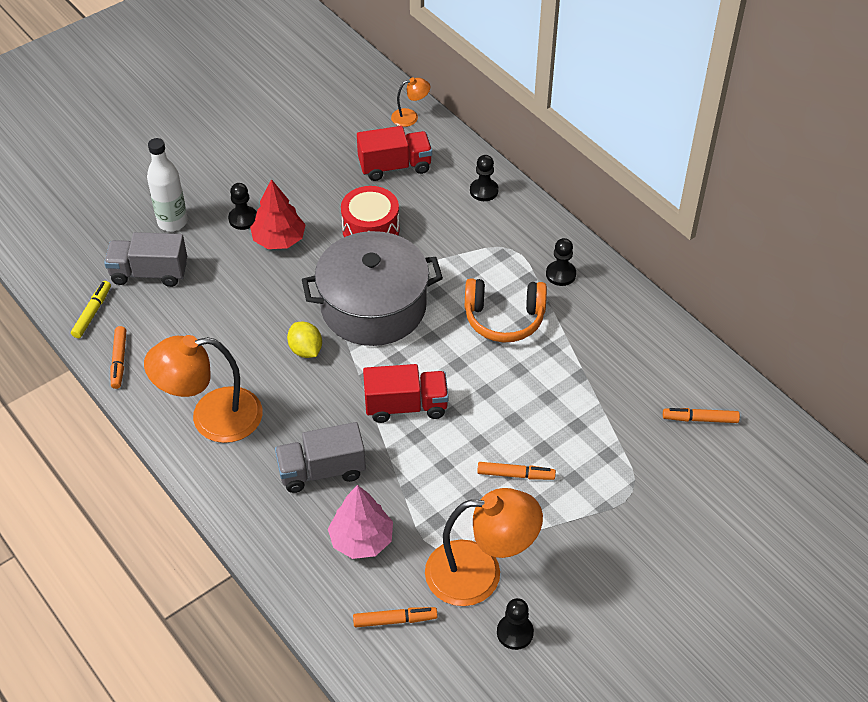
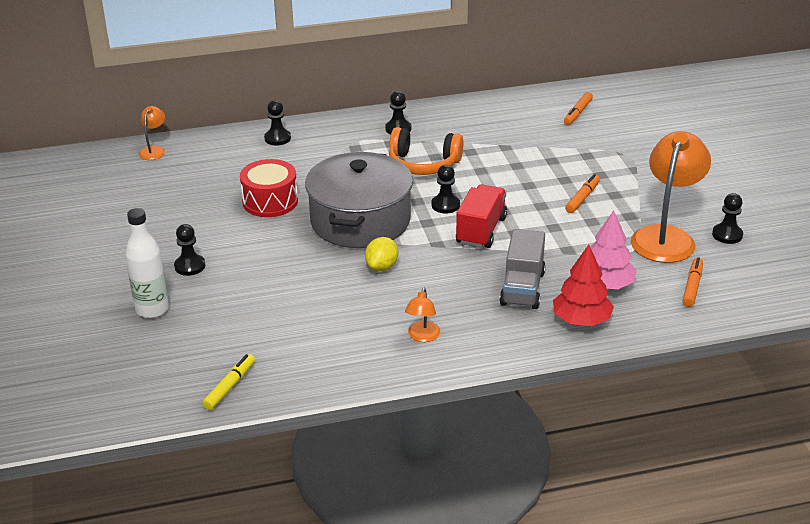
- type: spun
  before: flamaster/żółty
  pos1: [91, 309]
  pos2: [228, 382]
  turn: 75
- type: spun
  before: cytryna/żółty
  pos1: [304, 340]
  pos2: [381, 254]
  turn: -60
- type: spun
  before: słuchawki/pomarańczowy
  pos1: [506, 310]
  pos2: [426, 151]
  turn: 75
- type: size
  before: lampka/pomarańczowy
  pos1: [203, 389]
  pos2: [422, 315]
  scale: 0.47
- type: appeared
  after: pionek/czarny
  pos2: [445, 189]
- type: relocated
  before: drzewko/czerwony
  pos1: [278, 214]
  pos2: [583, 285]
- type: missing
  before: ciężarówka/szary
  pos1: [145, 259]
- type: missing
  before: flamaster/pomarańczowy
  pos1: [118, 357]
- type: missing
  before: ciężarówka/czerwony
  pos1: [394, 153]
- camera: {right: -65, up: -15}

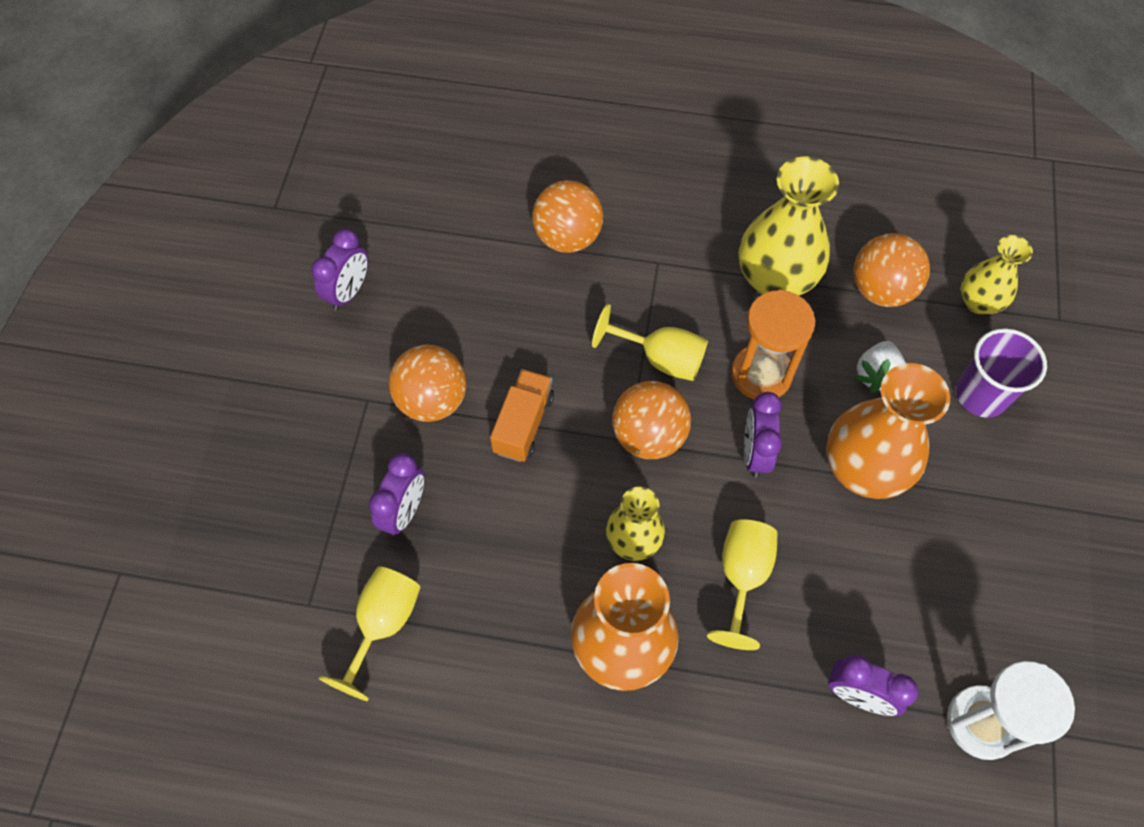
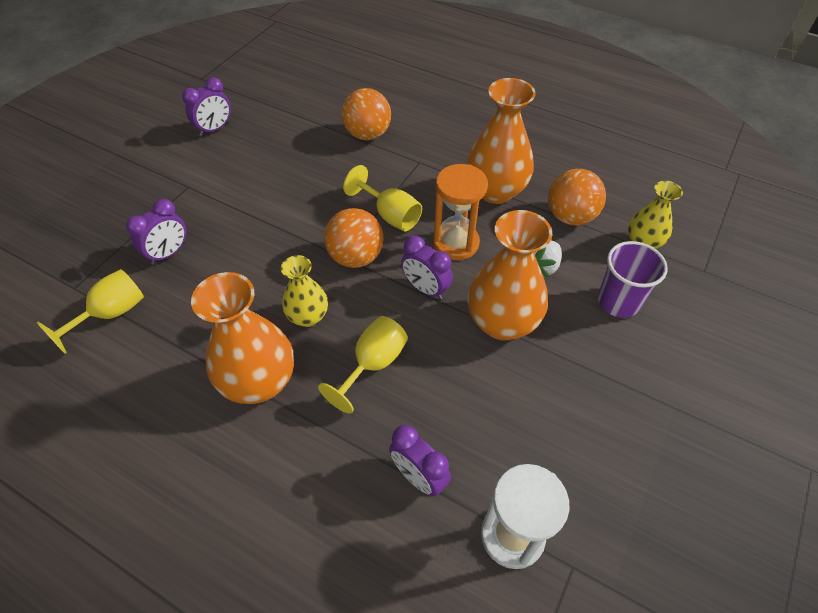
- type: spun
  before: budzik/fioletowy
  pos1: [763, 434]
  pos2: [427, 268]
  turn: -75
- type: colour
  before: wazon/żółty
  after: wazon/pomarańczowy
  pos1: [789, 226]
  pos2: [501, 141]
- type: missing
  before: piłka/pomarańczowy
  pos1: [428, 383]
- type: missing
  before: ciężarówka/pomarańczowy
  pos1: [522, 415]
- camera: {right: 20, up: -10}

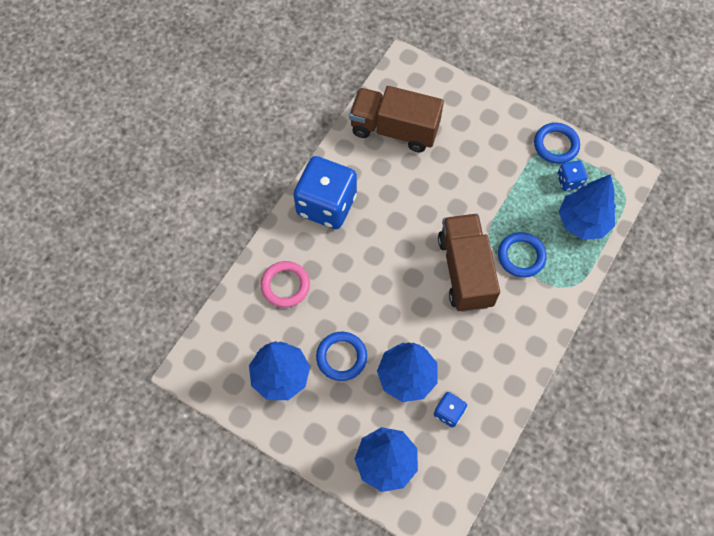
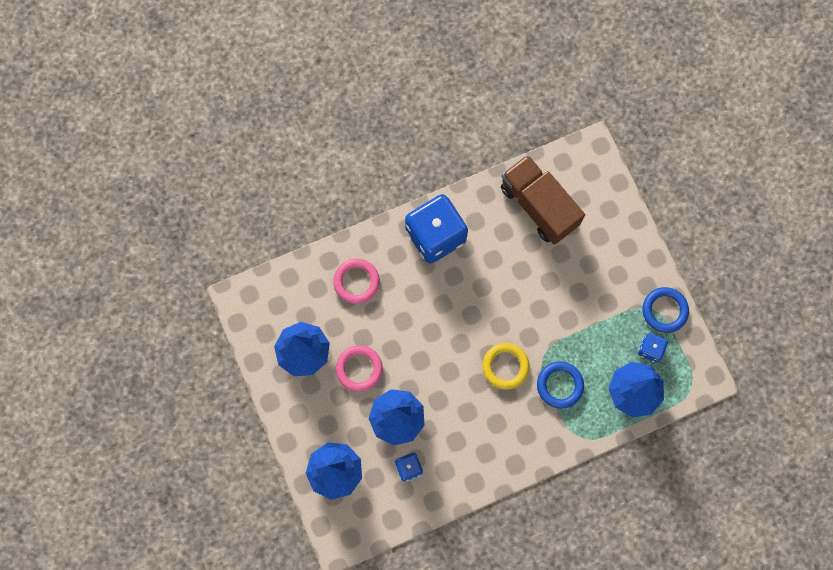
- type: colour
  before: pierścień/niebieski
  after: pierścień/różowy
  pos1: [341, 356]
  pos2: [359, 368]
- type: exchanged
  before: ciężarówka/brązowy
  after: pierścień/żółty
  pos1: [469, 263]
  pos2: [506, 366]
- camera: {right: 35, up: 10}

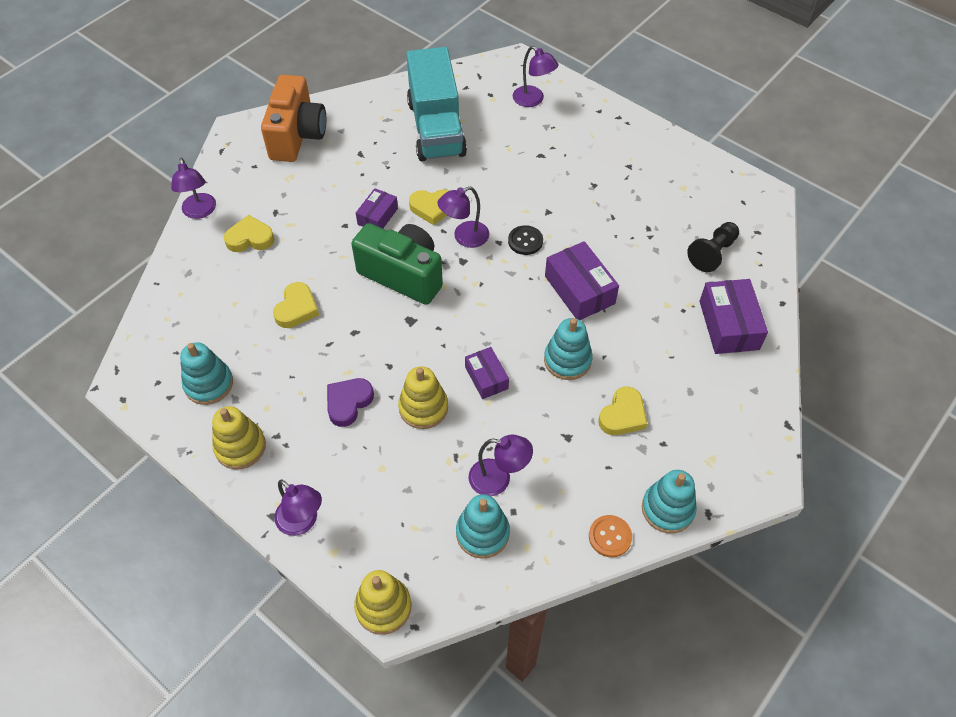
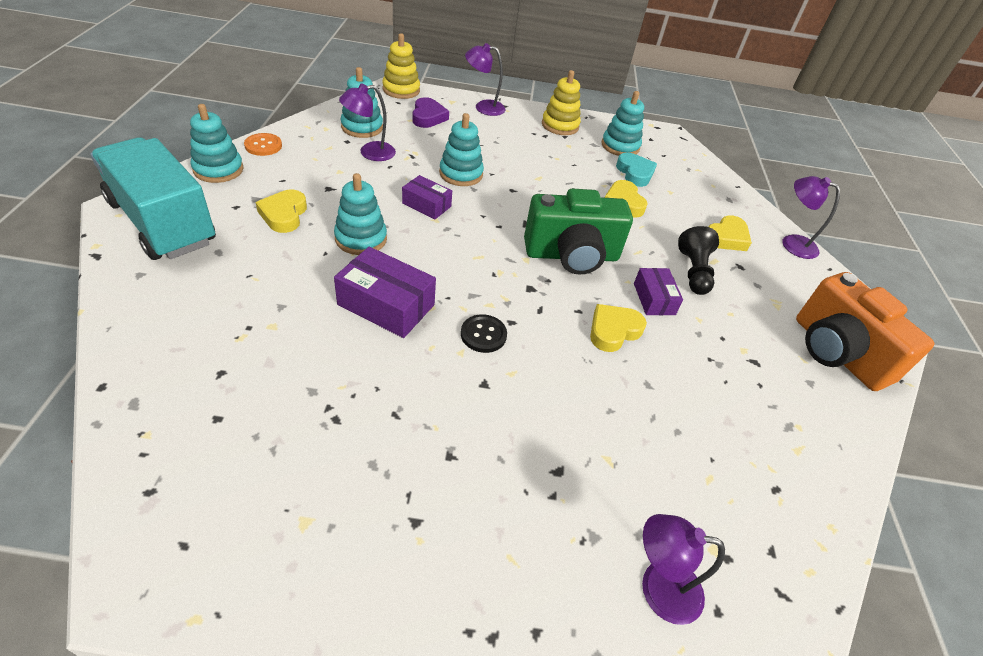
- type: relocated
  before: ciężarówka/turkusowy
  pos1: [437, 104]
  pos2: [153, 198]
- type: relocated
  before: serce/fioletowy
  pos1: [350, 402]
  pos2: [430, 112]
- type: colour
  before: zabawka nakładanka/żółty
  after: zabawka nakładanka/turkusowy
  pos1: [423, 397]
  pos2: [461, 149]
- type: appeared
  after: serce/turkusowy
  pos2: [636, 169]
- type: relocated
  before: pionek/czarny
  pos1: [713, 247]
  pos2: [698, 260]
- type: missing
  before: lampka/fioletowy
  pos1: [463, 217]
- type: missing
  before: pudełko/fioletowy
  pos1: [734, 316]
- camera: {right: 140, up: -10}

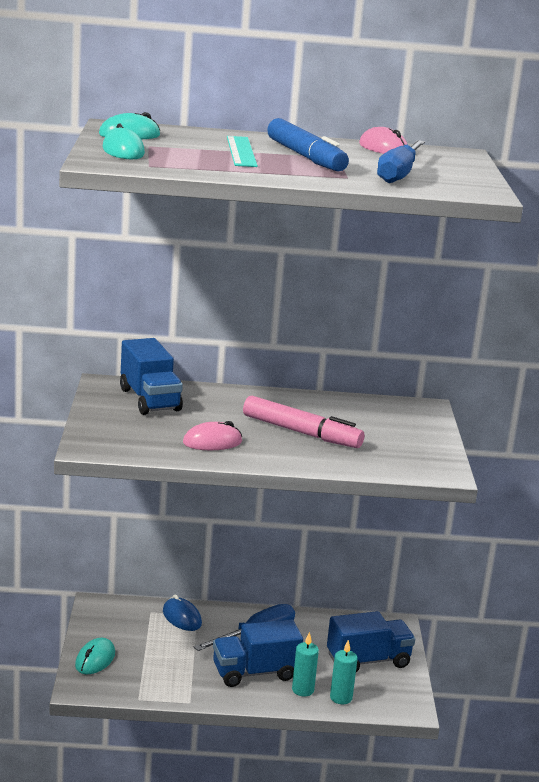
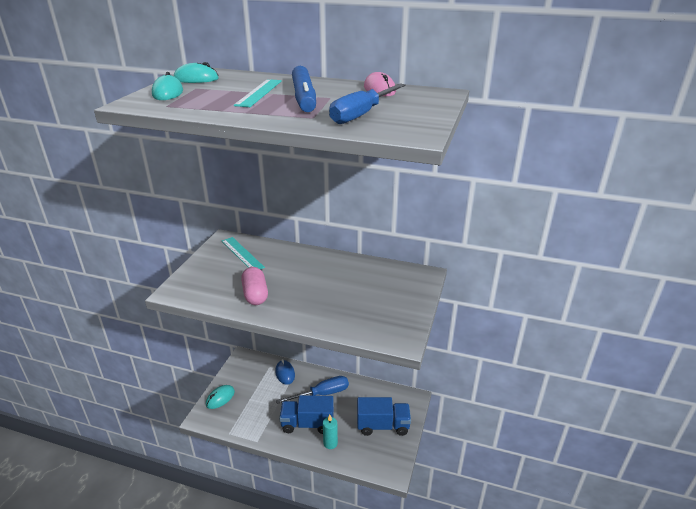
- type: exchanged
  before: ciężarówka/niebieski
  after: linijka/turkusowy
  pos1: [151, 376]
  pos2: [243, 253]
- type: exchanged
  before: myszka/różowy
  after: kapsułka/różowy
  pos1: [212, 435]
  pos2: [254, 286]
- type: missing
  before: flamaster/różowy
  pos1: [304, 422]
- type: missing
  before: świeca/turkusowy
  pos1: [344, 672]
- camera: {right: 20, up: 10}

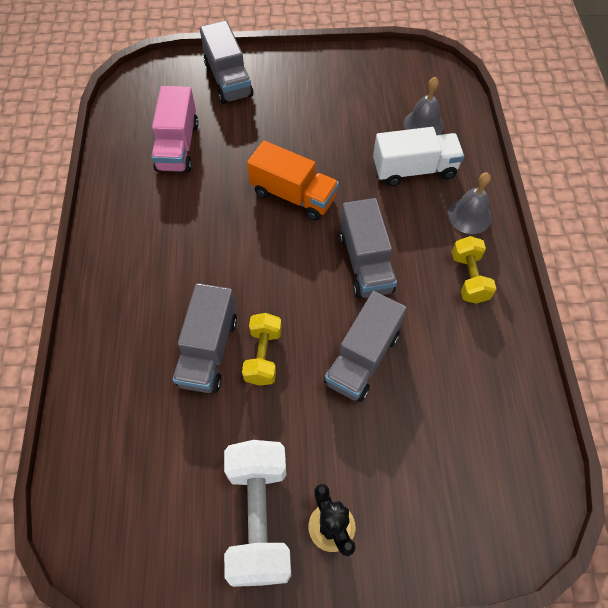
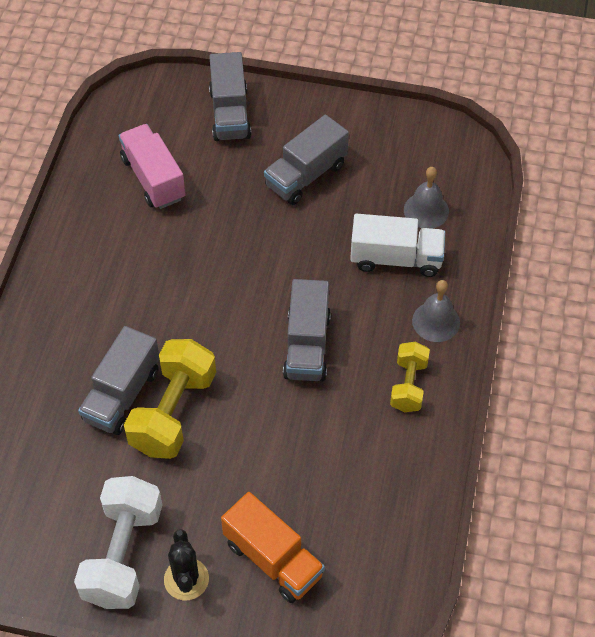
- type: spun
  before: ciężarówka/różowy
  pos1: [175, 129]
  pos2: [152, 166]
  turn: 135
- type: size
  before: hantel/żółty
  pos1: [262, 349]
  pos2: [170, 399]
  scale: 1.7
- type: relocated
  before: ciężarówka/pomarańczowy
  pos1: [293, 180]
  pos2: [273, 547]
- type: relocated
  before: ciężarówka/szary
  pos1: [365, 346]
  pos2: [306, 160]
- camera: {right: 15, up: -5}

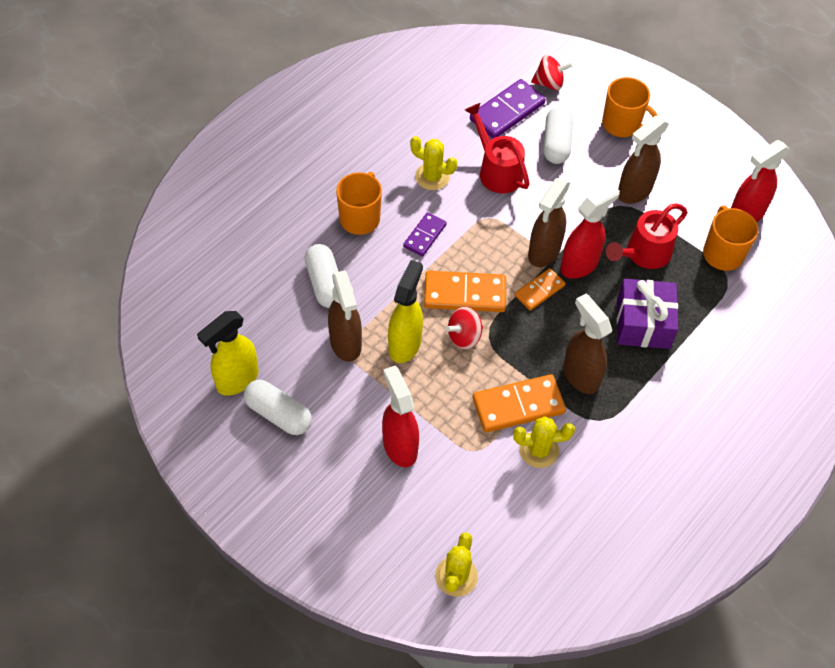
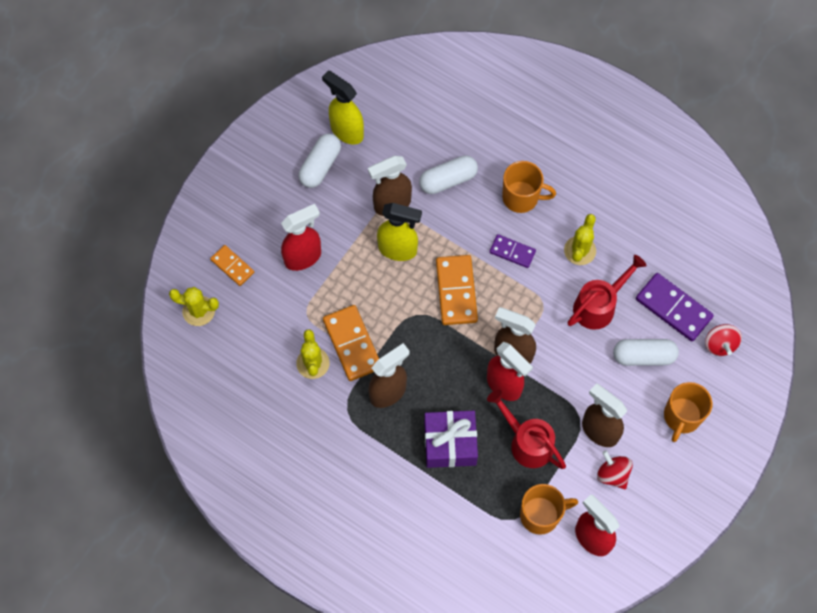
- type: relocated
  before: kostka domina/pomarańczowy
  pos1: [540, 289]
  pos2: [232, 265]
- type: relocated
  before: bączek/czerwony
  pos1: [464, 328]
  pos2: [615, 469]
- camera: {right: 85, up: 10}

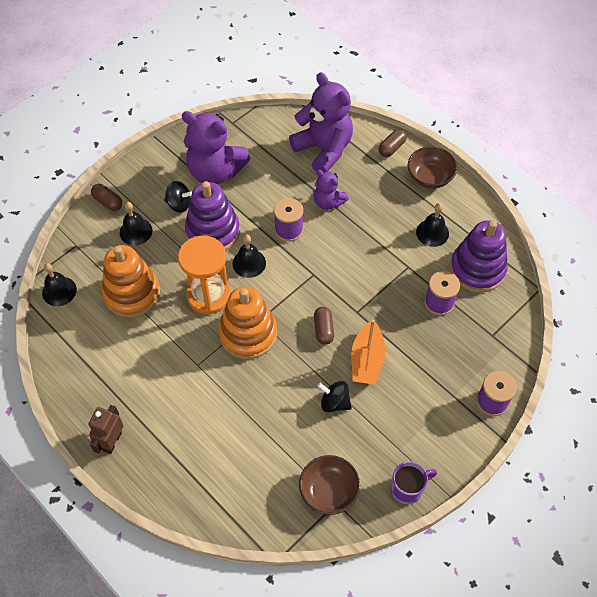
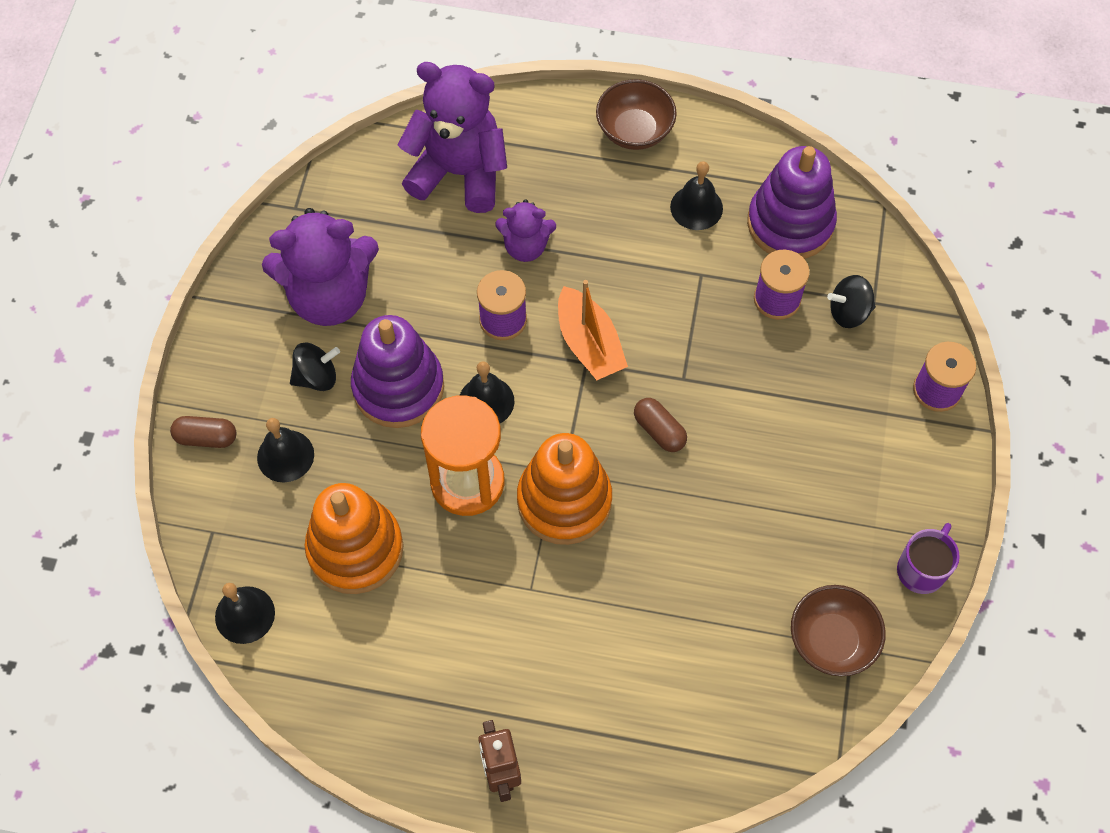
- type: relocated
  before: łódka/pomarańczowy
  pos1: [368, 352]
  pos2: [593, 330]
- type: relocated
  before: bączek/czarny
  pos1: [334, 396]
  pos2: [851, 301]
- type: missing
  before: kapsułka/brązowy
  pos1: [392, 143]
- camera: {right: -35, up: 5}

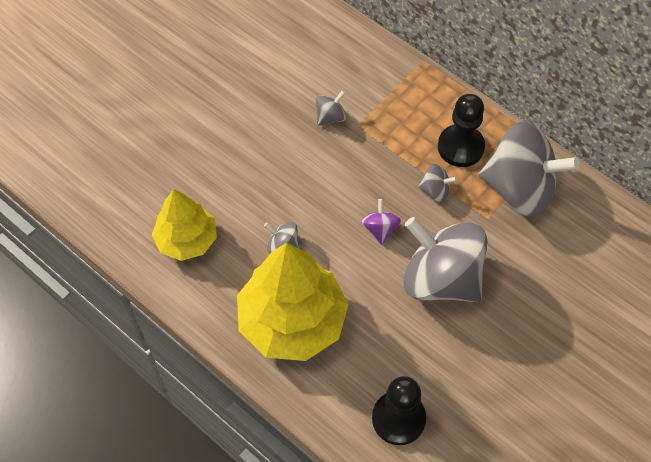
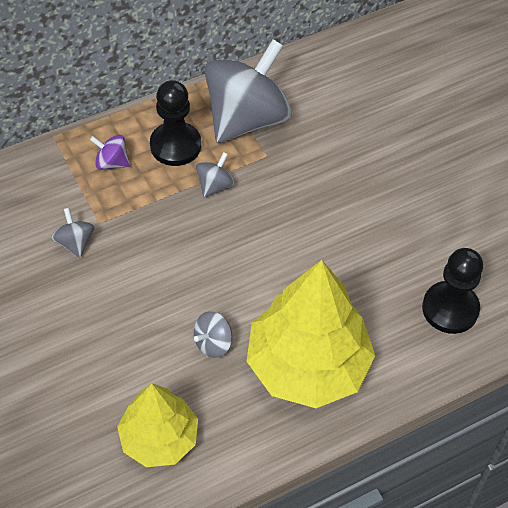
- type: relocated
  before: bączek/fioletowy
  pos1: [381, 222]
  pos2: [110, 152]
- type: missing
  before: bączek/szary
  pos1: [445, 259]
- camera: {right: -70, up: -5}

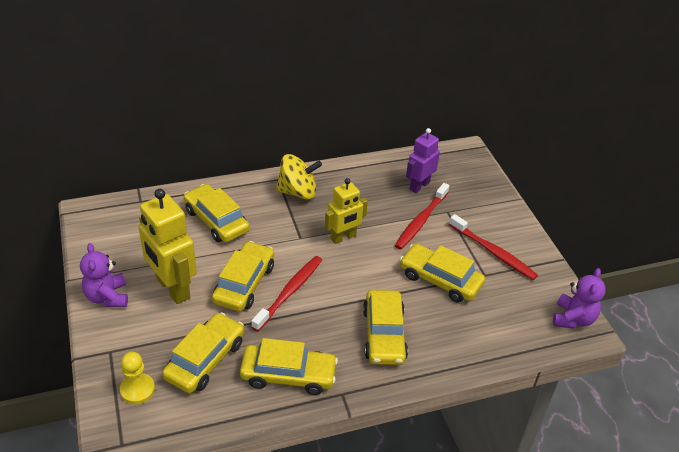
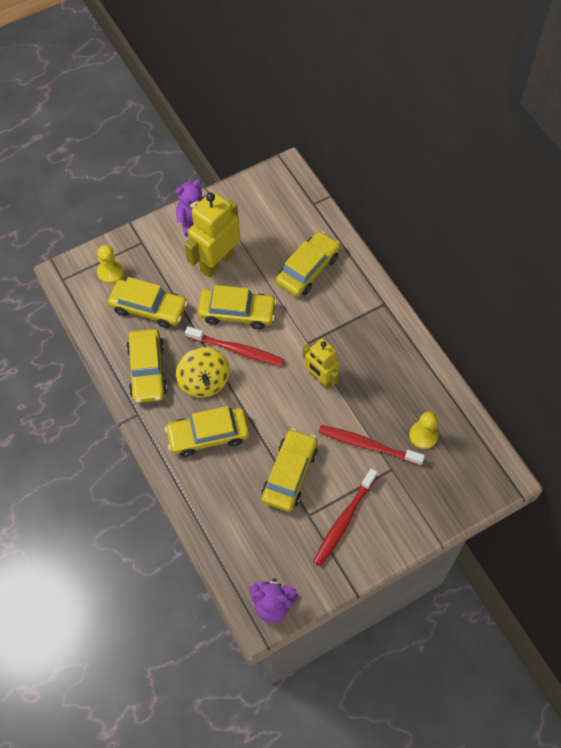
- type: relocated
  before: bączek/żółty
  pos1: [299, 177]
  pos2: [203, 372]
- type: exchanged
  before: robot/fioletowy
  after: pionek/żółty
  pos1: [423, 160]
  pos2: [423, 430]
- camera: {right: 80, up: 20}

